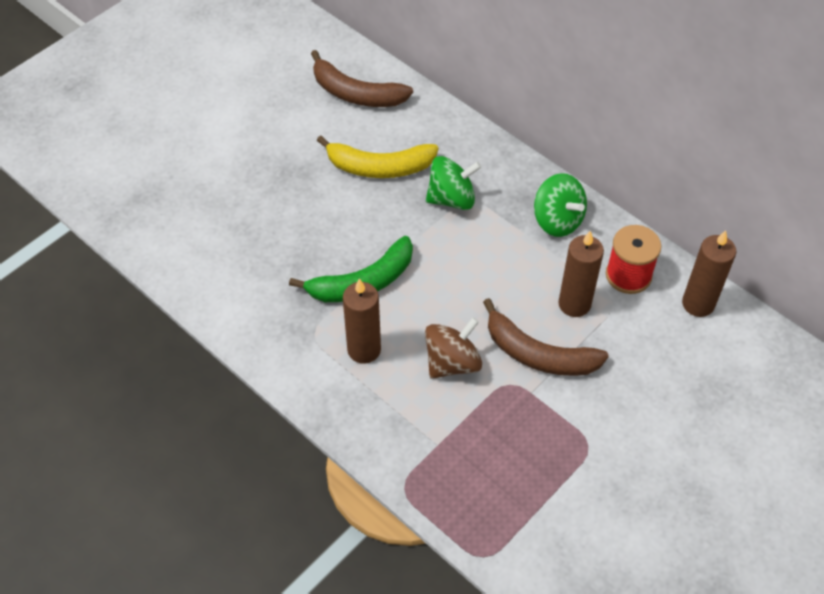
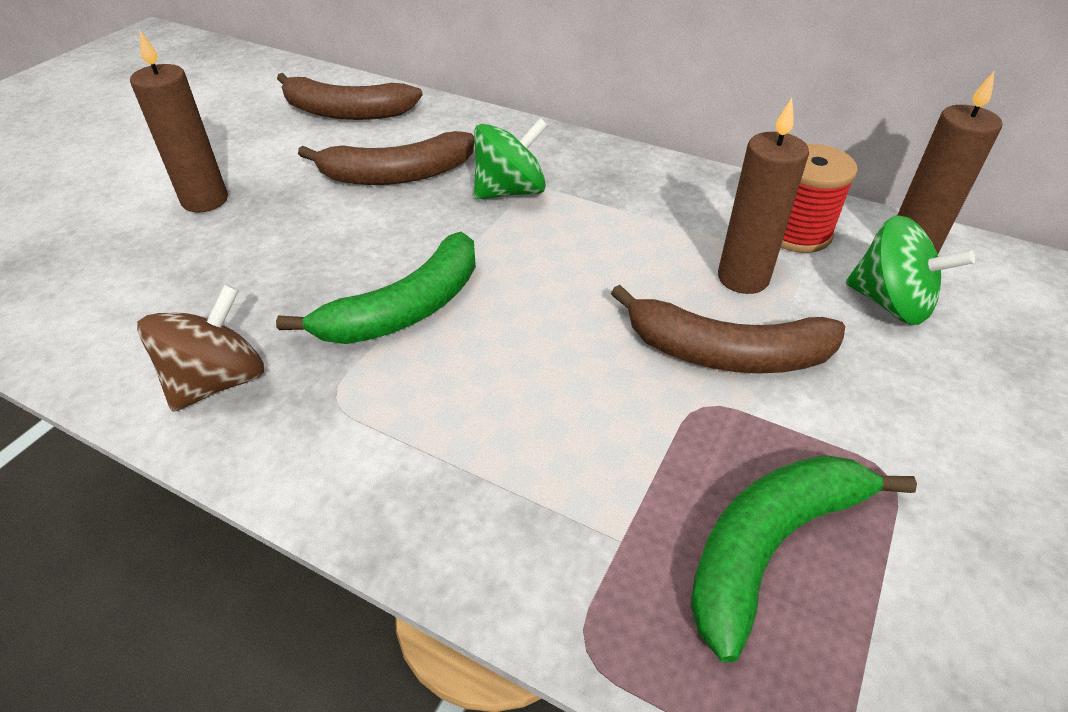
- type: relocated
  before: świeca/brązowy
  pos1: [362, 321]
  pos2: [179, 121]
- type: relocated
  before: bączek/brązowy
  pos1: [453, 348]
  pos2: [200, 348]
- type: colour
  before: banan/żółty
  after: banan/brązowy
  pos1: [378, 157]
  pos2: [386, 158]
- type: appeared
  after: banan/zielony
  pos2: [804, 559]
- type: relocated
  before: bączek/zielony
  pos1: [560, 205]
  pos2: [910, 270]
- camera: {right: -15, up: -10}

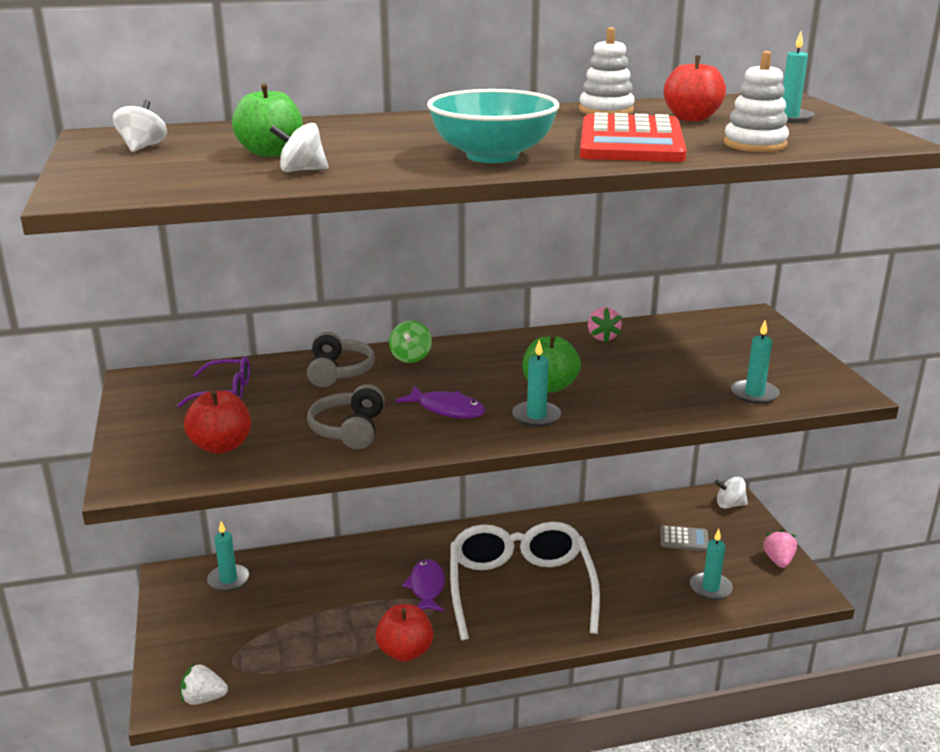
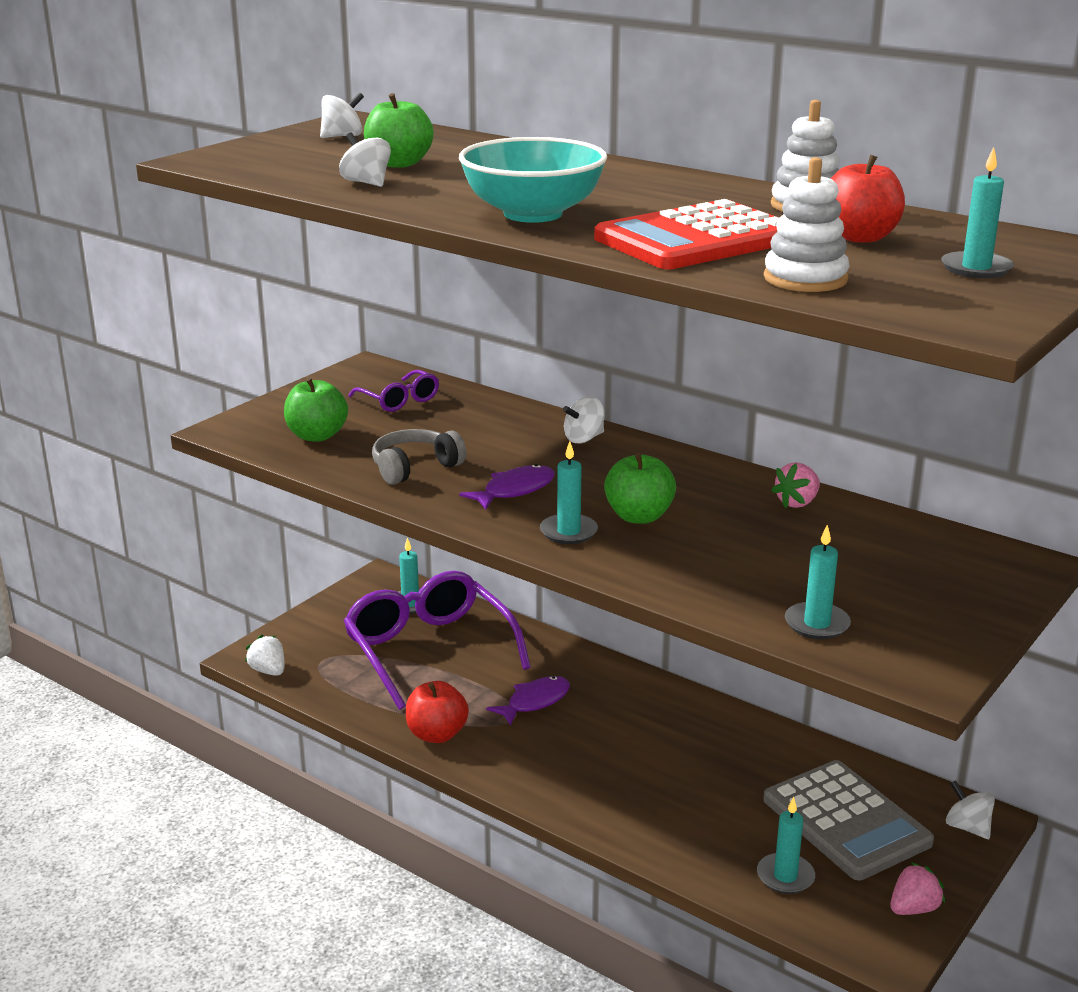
- type: colour
  before: jabłko/czerwony
  after: jabłko/zielony
  pos1: [217, 422]
  pos2: [316, 409]
- type: appeared
  after: okulary/fioletowy
  pos2: [437, 640]
- type: spun
  before: ryba/fioletowy
  pos1: [440, 402]
  pos2: [507, 487]
  turn: -120
- type: colour
  before: bączek/zielony
  after: bączek/biały
  pos1: [410, 342]
  pos2: [583, 420]
- type: size
  before: kalkulator/szary
  pos1: [684, 538]
  pos2: [848, 820]
  scale: 2.21
- type: missing
  before: słuchawki/szary
  pos1: [341, 359]
- type: missing
  before: okulary/biały
  pos1: [525, 581]
- camera: {right: 50, up: 0}

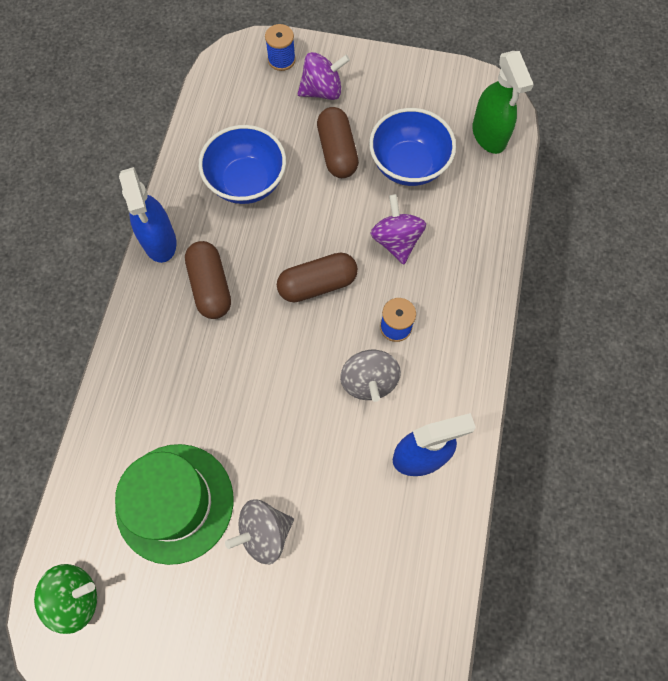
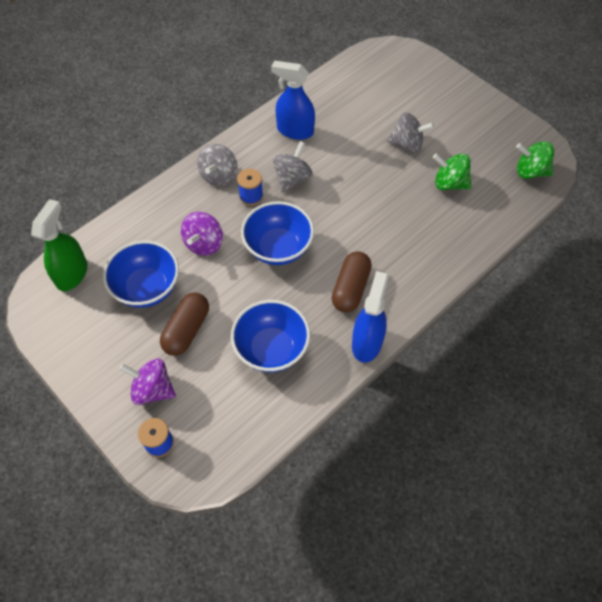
- type: appeared
  after: bączek/szary
  pos2: [217, 165]
- type: exchanged
  before: kapsułka/brązowy
  after: miska/niebieski
  pos1: [317, 278]
  pos2: [277, 233]
- type: exchanged
  before: kapelusz/zielony
  after: bączek/zielony
  pos1: [174, 504]
  pos2: [452, 172]
- camera: {right: -145, up: -10}

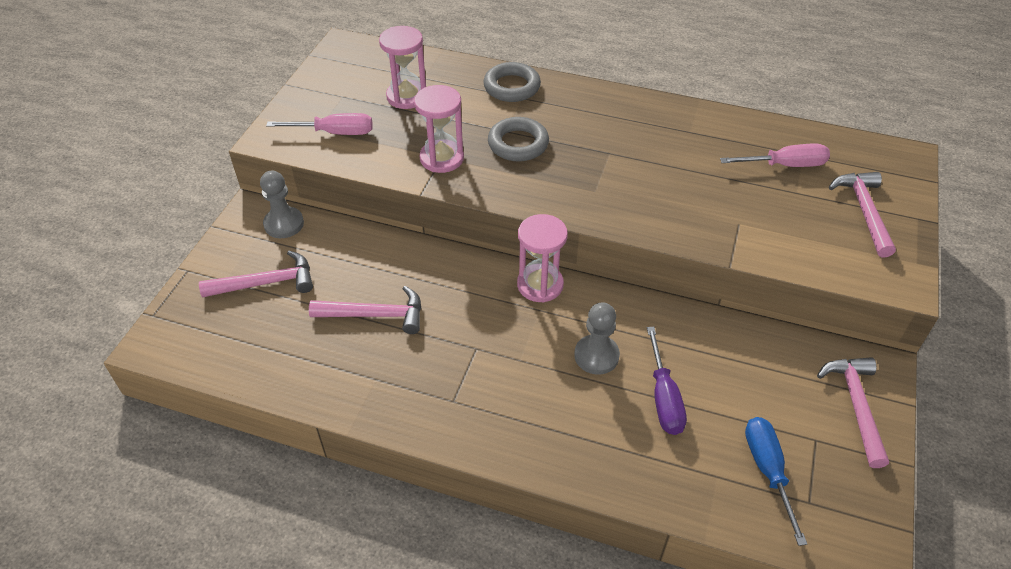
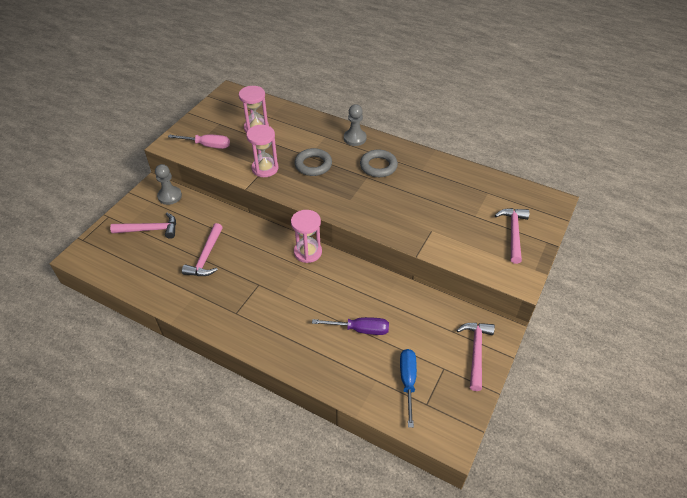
- type: spun
  before: młotek/różowy
  pos1: [365, 310]
  pos2: [202, 249]
  turn: 90
- type: spun
  before: śrubokręt/fioletowy
  pos1: [667, 381]
  pos2: [350, 326]
  turn: -90
- type: relocated
  before: pionek/szary
  pos1: [597, 338]
  pos2: [355, 125]
- type: relocated
  before: pierścień/szary
  pos1: [512, 82]
  pos2: [379, 163]
- type: missing
  before: śrubokręt/różowy
  pos1: [775, 155]
- camera: {right: 10, up: 0}

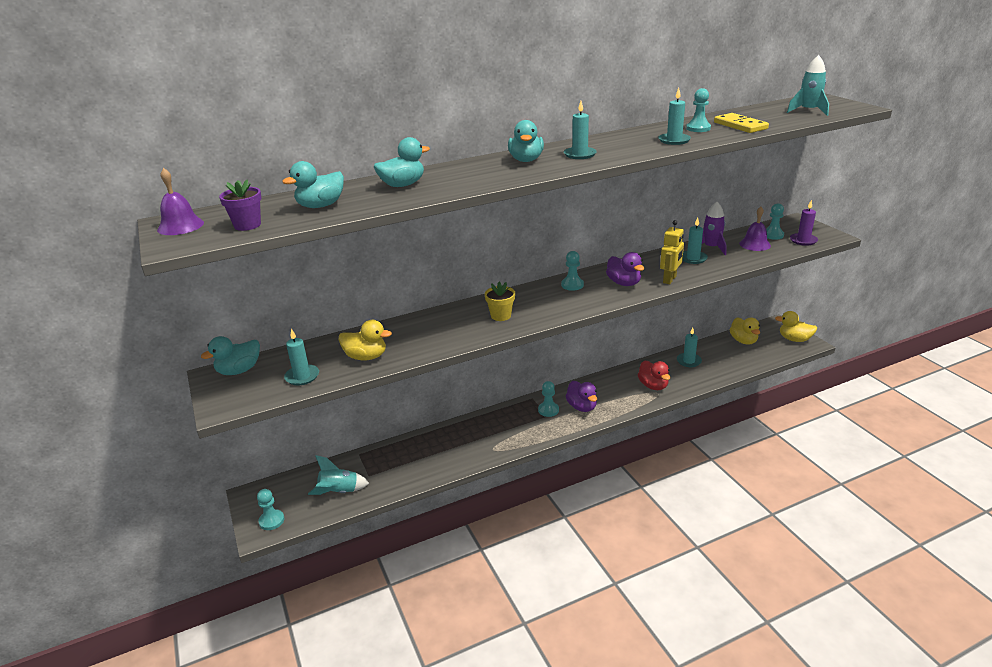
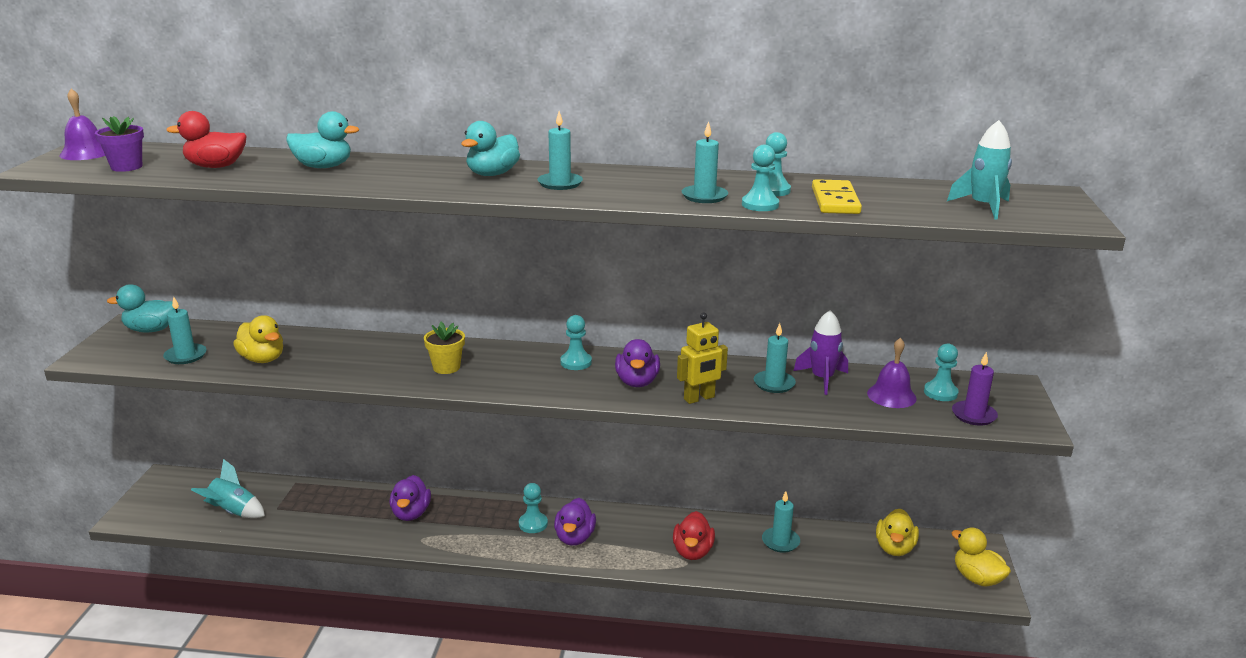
- type: colour
  before: kaczka/turkusowy
  after: kaczka/czerwony
  pos1: [313, 184]
  pos2: [206, 139]
- type: appeared
  after: kaczka/fioletowy
  pos2: [410, 498]
- type: relocated
  before: pionek/turkusowy
  pos1: [270, 509]
  pos2: [760, 178]
- camera: {right: 30, up: -5}

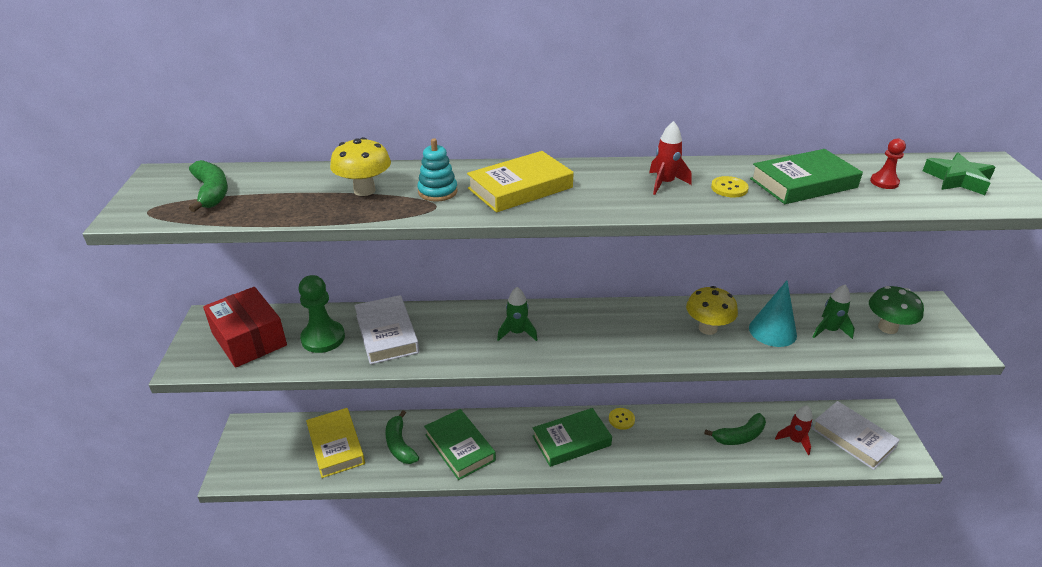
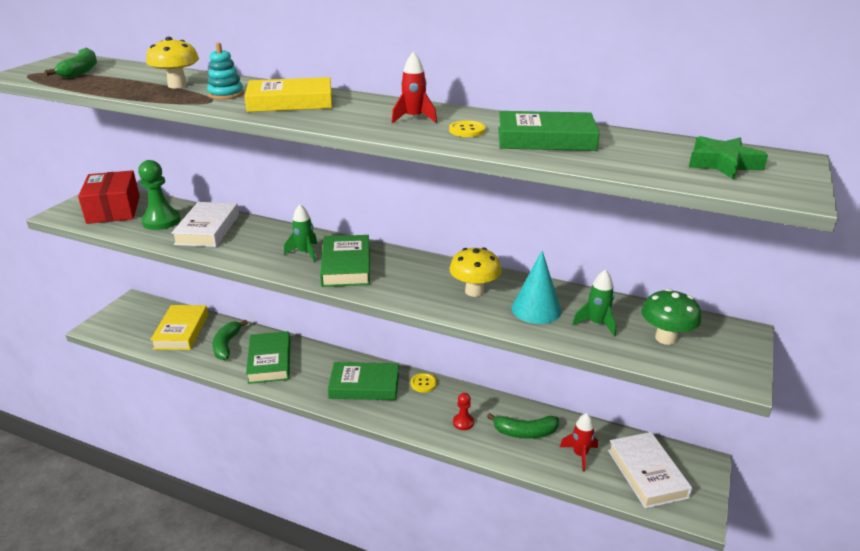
- type: appeared
  after: książka/zielony
  pos2: [345, 261]
- type: relocated
  before: pionek/czerwony
  pos1: [888, 164]
  pos2: [463, 411]
- camera: {right: 25, up: -5}

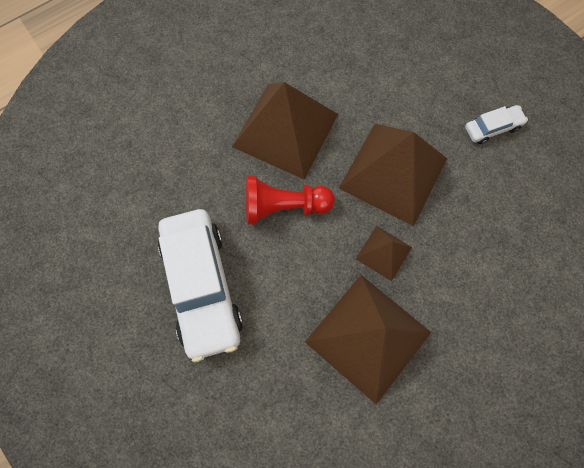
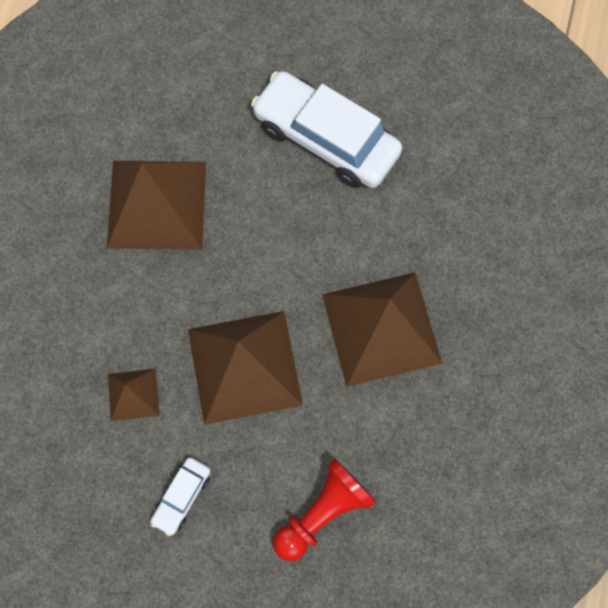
- type: relocated
  before: piramida/brązowy
  pos1: [384, 253]
  pos2: [133, 395]
- type: relocated
  before: pionek/czerwony
  pos1: [290, 200]
  pos2: [324, 509]
- camera: {right: 140, up: 0}

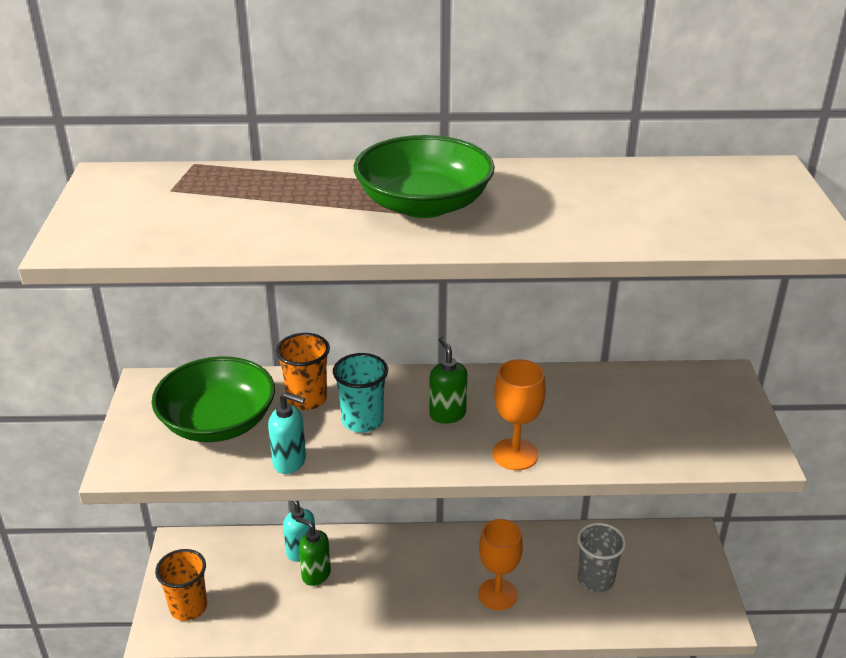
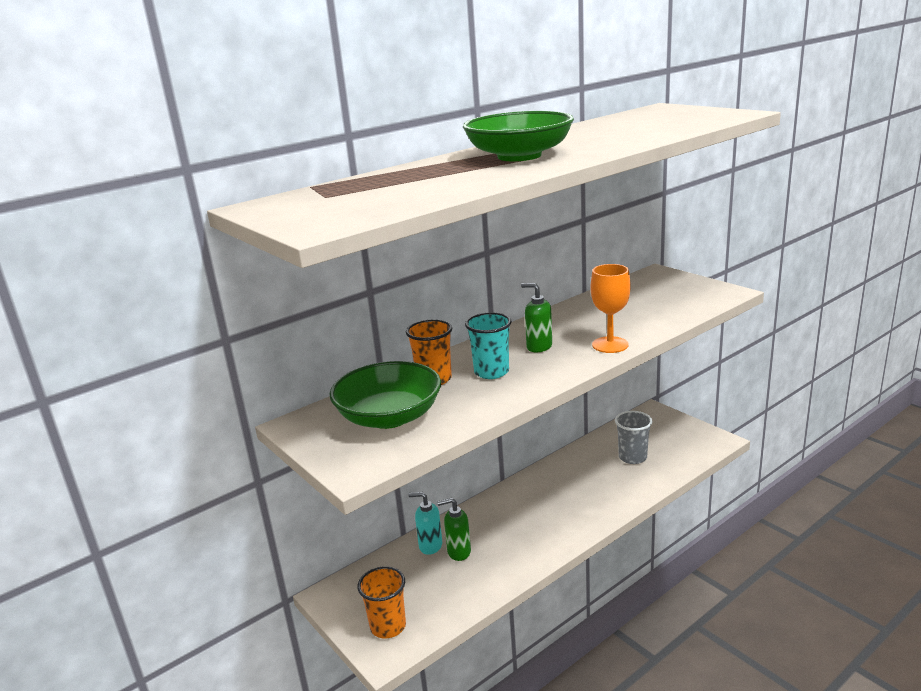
- type: missing
  before: dozownik mydła/turkusowy
  pos1: [287, 433]
- type: missing
  before: kielich/pomarańczowy
  pos1: [500, 564]
- camera: {right: -35, up: -10}

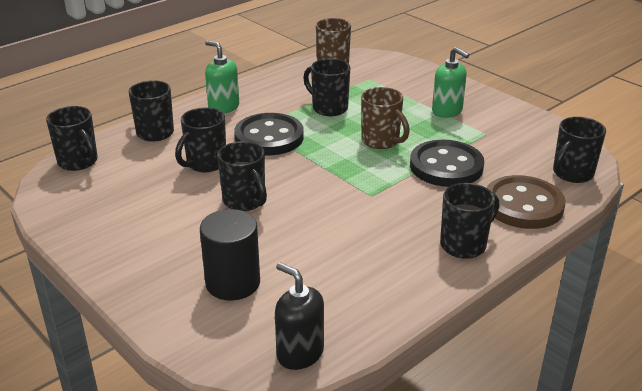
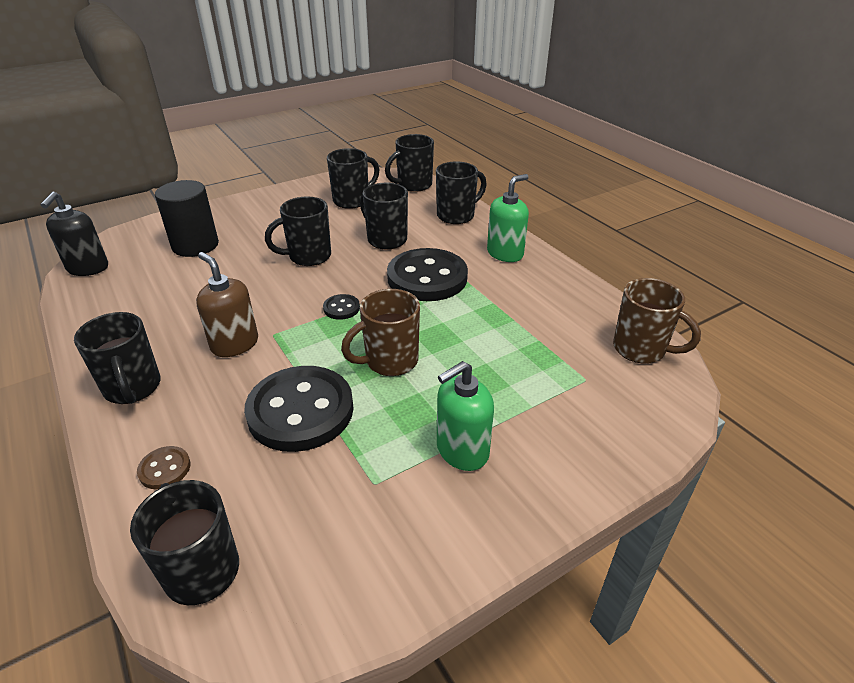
- type: spun
  before: dozownik mydła/czarny
  pos1: [299, 316]
  pos2: [74, 233]
  turn: 135
- type: size
  before: guzik/brązowy
  pos1: [526, 202]
  pos2: [164, 467]
  scale: 0.42
- type: appeared
  after: dozownik mydła/brązowy
  pos2: [227, 304]
- type: appeared
  after: guzik/czarny
  pos2: [341, 307]
- type: relocated
  before: kubek/czarny
  pos1: [326, 87]
  pos2: [353, 178]
- camera: {right: 100, up: 5}

